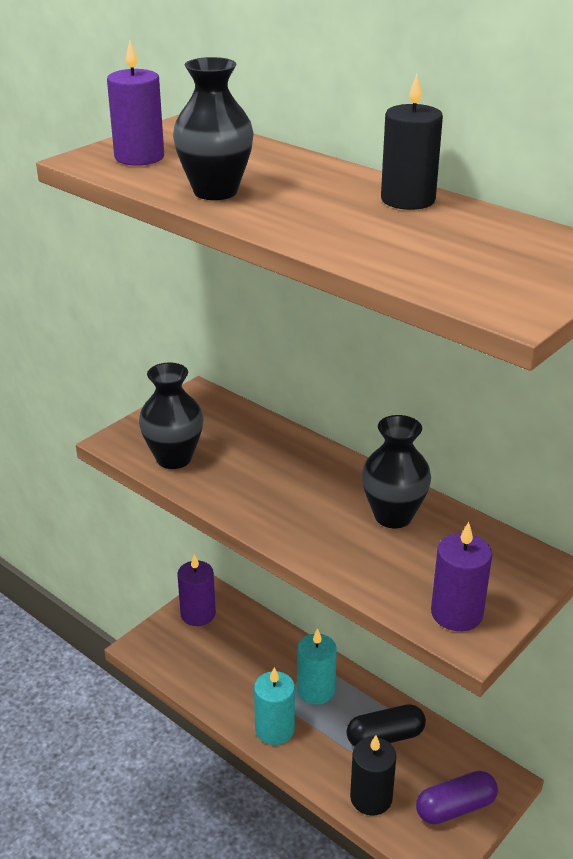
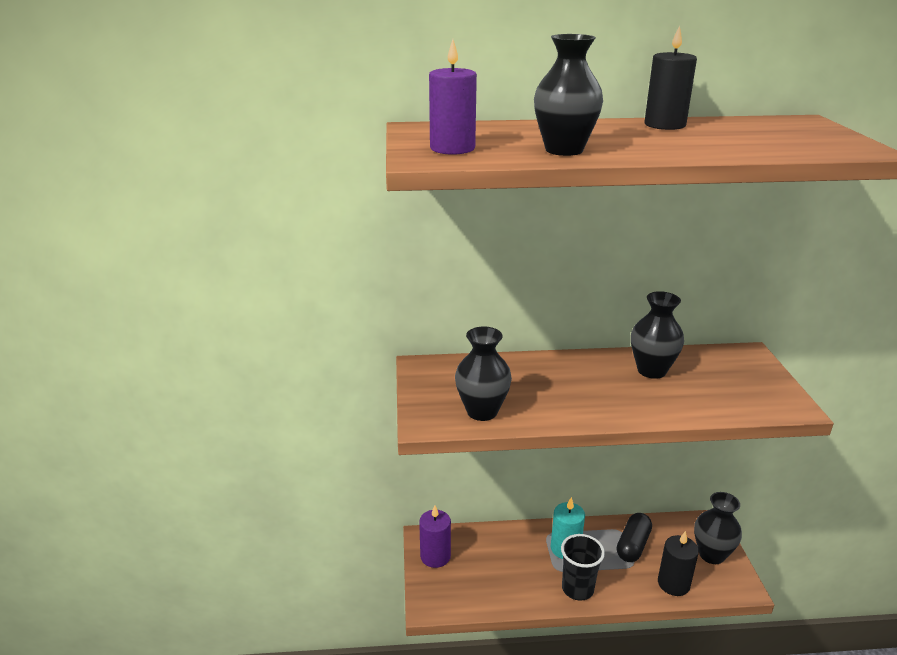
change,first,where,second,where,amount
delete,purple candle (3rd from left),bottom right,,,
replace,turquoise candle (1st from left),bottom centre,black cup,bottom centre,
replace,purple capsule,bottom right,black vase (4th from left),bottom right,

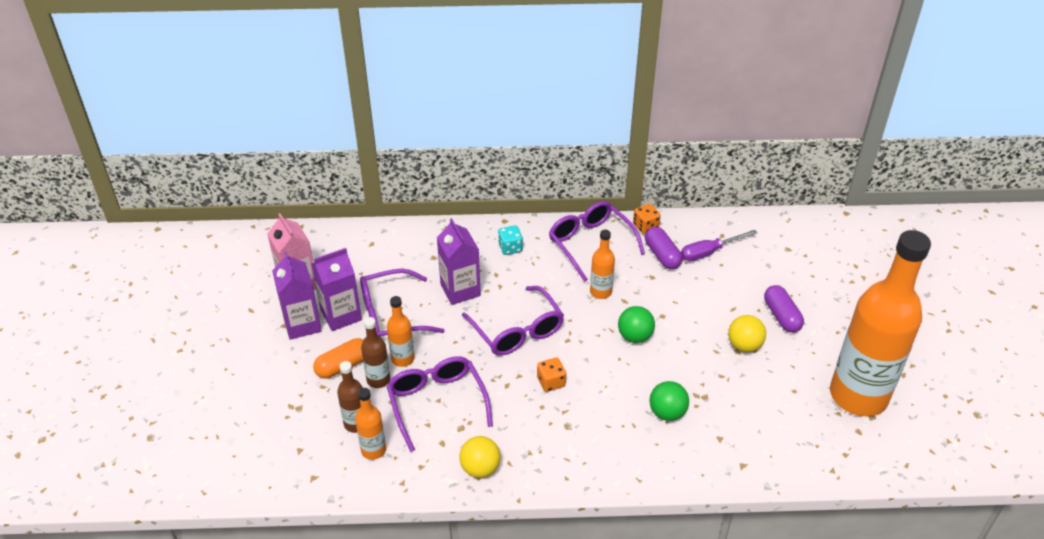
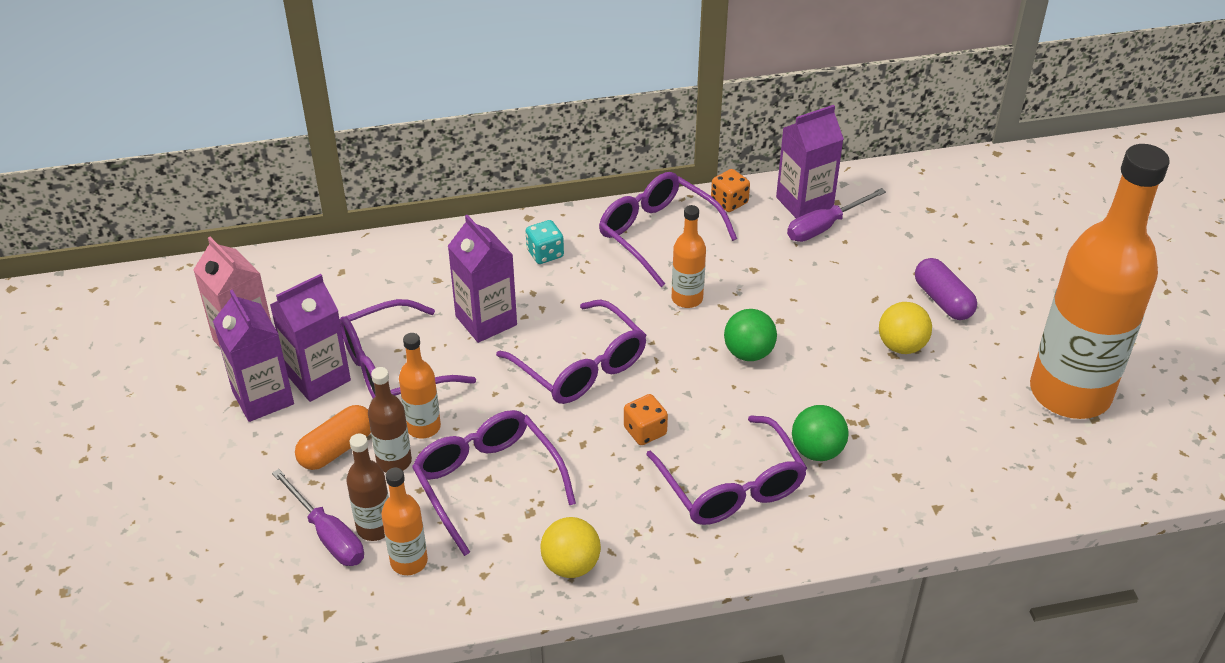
change,first,where,second,where,amount
delete,purple capsule (1st from left),centre,,,
insert,,,purple carton (4th from left),top centre,
insert,,,purple glasses (5th from left),bottom centre,
insert,,,purple screwdriver (1st from left),bottom left,

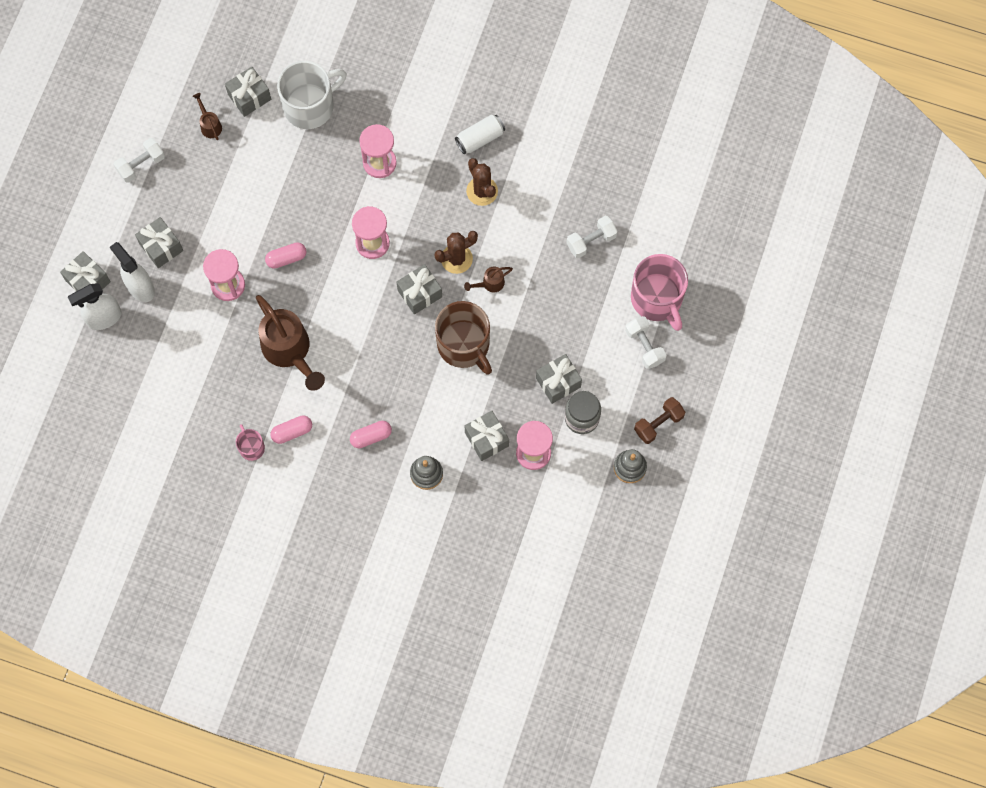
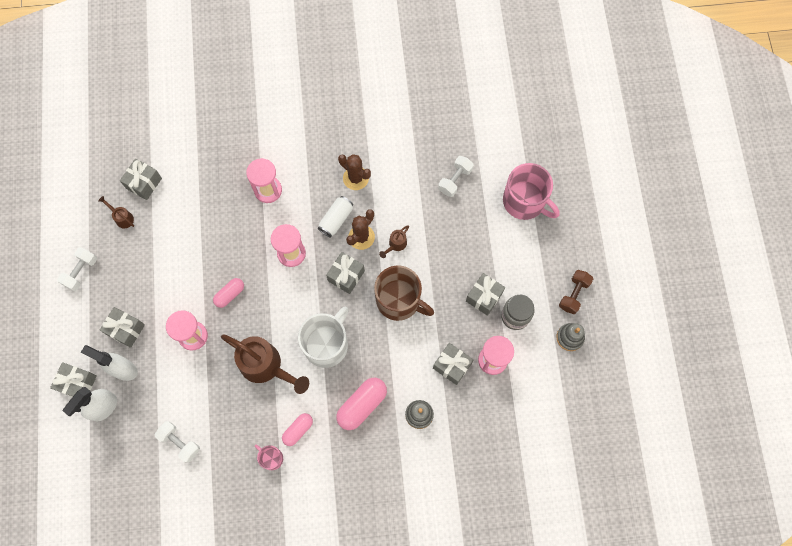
change,first,where,second,where,amount
move,white mug,top left,,centre,
move,white can,top centre,,centre,
move,white dumbbell (3rd from left in the first image),centre,white dumbbell (2nd from left),bottom left,
resize,pink capsule (3rd from left),centre,,bottom centre,x1.63

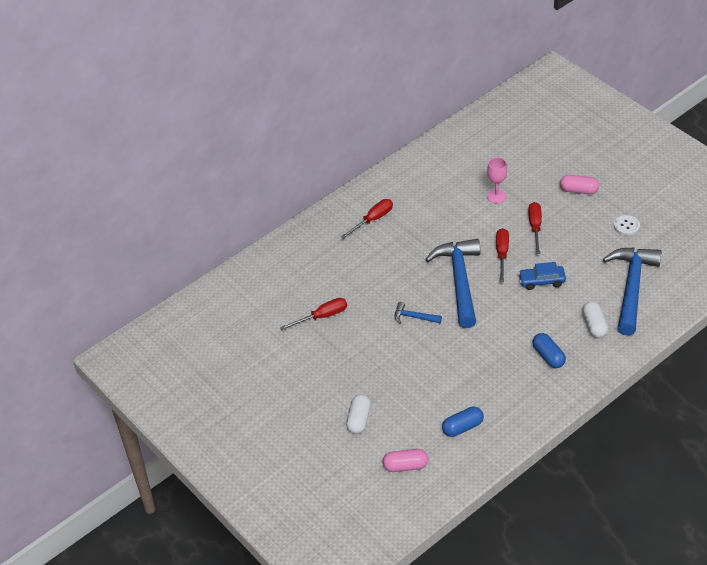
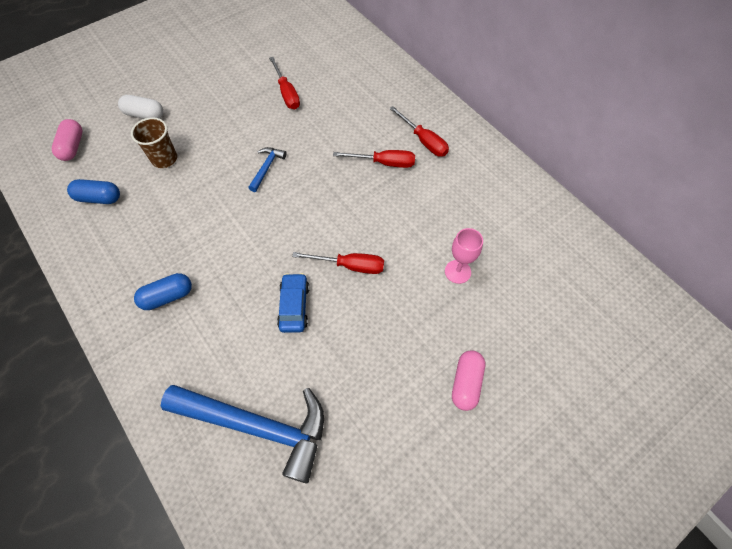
change,first,where,second,where,amount
move,red screwdriver (4th from left in the first image),middle right,red screwdriver (3rd from left),top centre,
delete,white button,middle right,,,
delete,blue hammer (2nd from left),centre,,,
delete,white capsule (2nd from left),middle right,,,
rotate,blue capsule (1st from left),bottom centre,,middle left,60 degrees counterclockwise
insert,,,brown cup,top left,

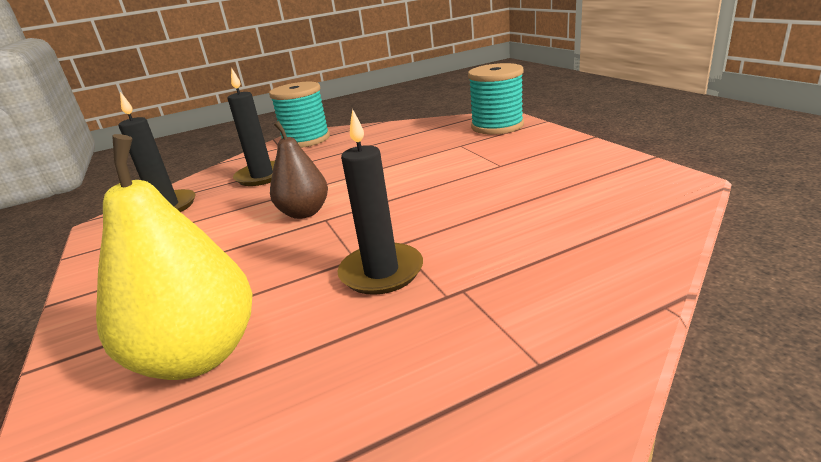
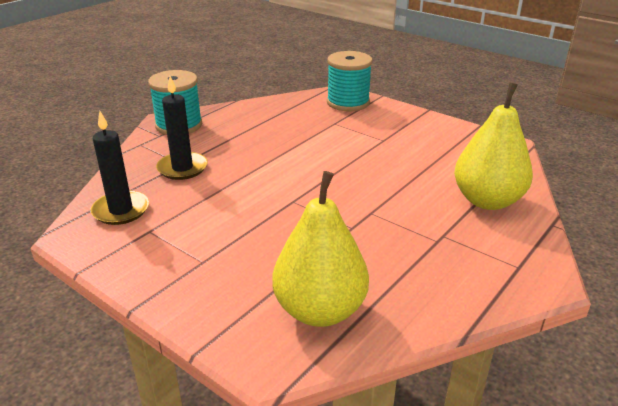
change,first,where,second,where,amount
delete,black candle (3rd from left),centre,,,
delete,brown pear,centre,,,
insert,,,yellow pear (2nd from left),middle right,

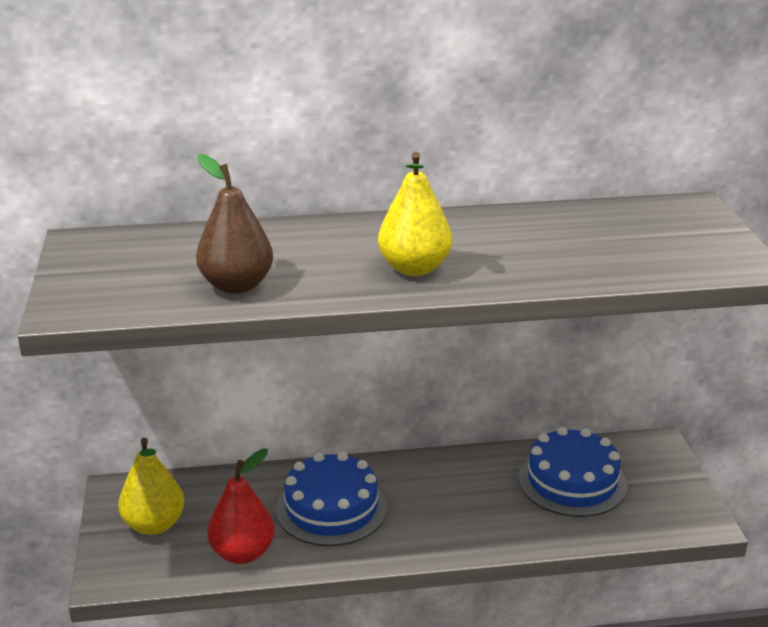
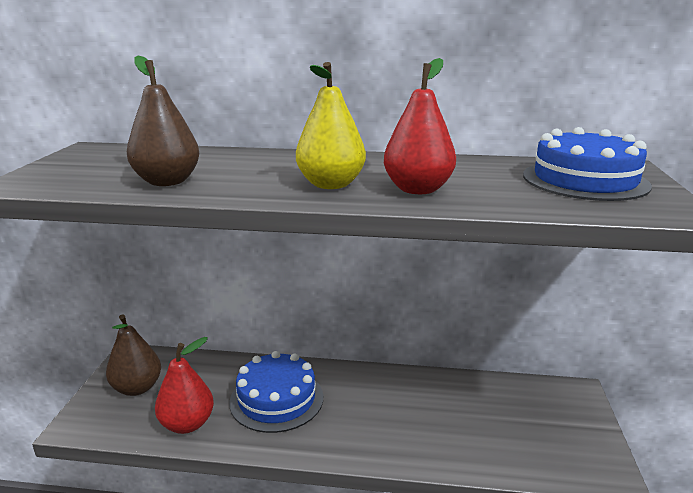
change,first,where,second,where,amount
move,blue cake (2nd from left),bottom right,,top right,
recolor,yellow pear (1st from left),bottom left,brown pear (1st from left),bottom left,
insert,,,red pear (2nd from left),top centre,

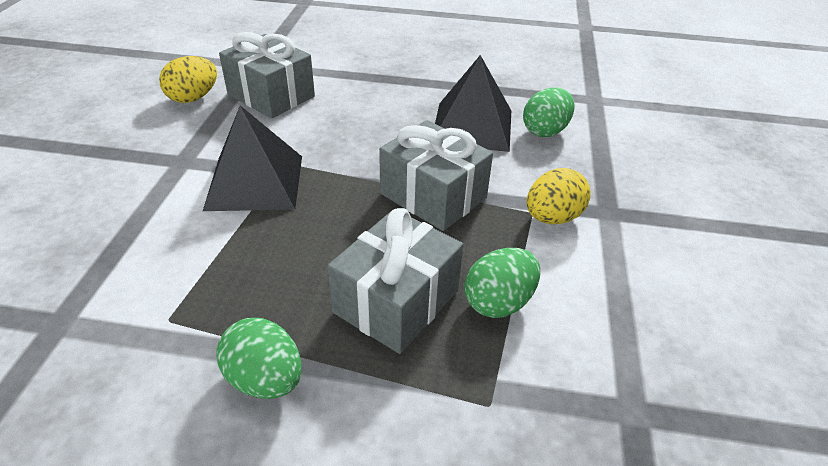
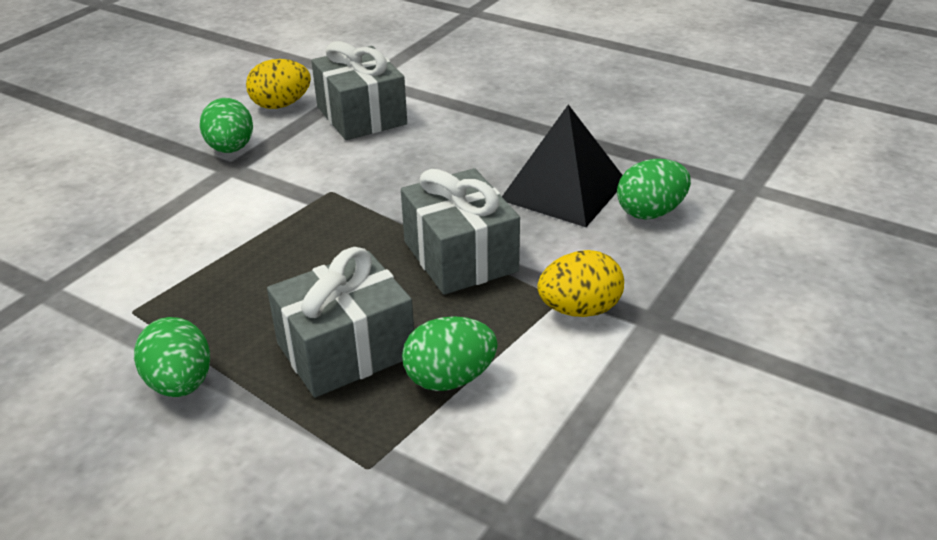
change,first,where,second,where,amount
delete,black pyramid (1st from left),middle left,,,
insert,,,green egg (2nd from left),top left,

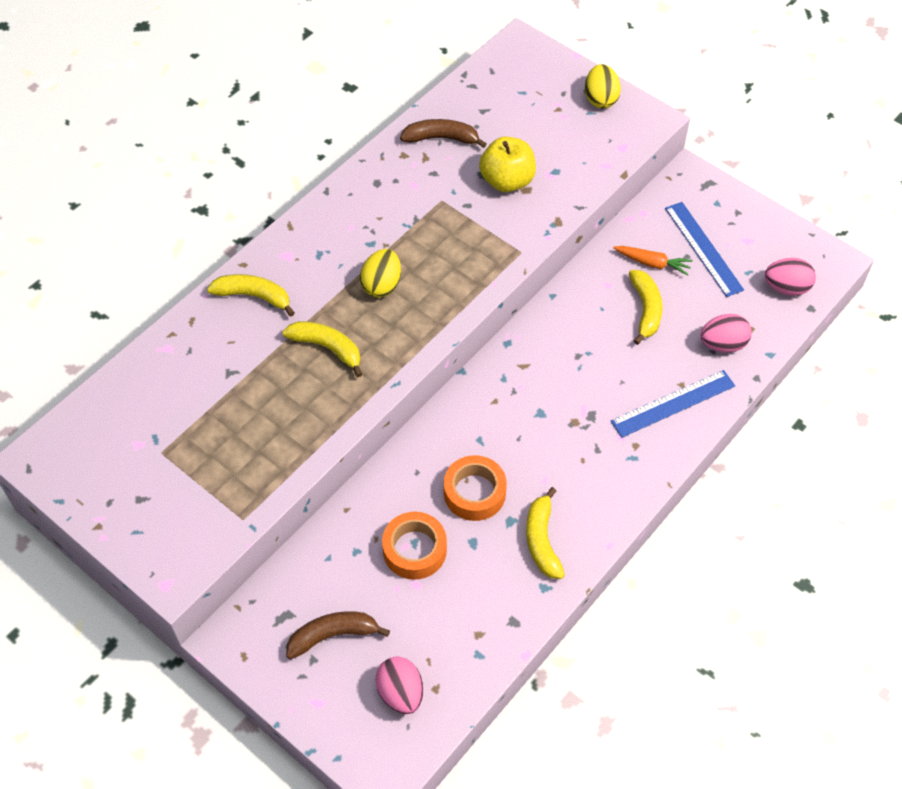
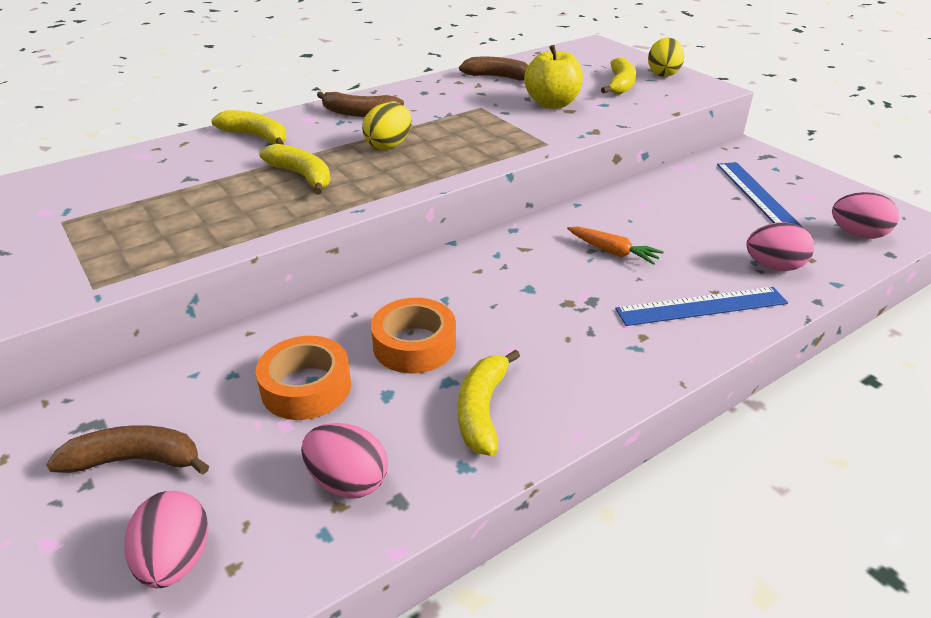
change,first,where,second,where,amount
move,orange carrot,top right,,centre,
move,yellow banana (4th from left),middle right,,top centre,
insert,,,brown banana (2nd from left),top centre,
insert,,,pink egg (2nd from left),bottom centre,

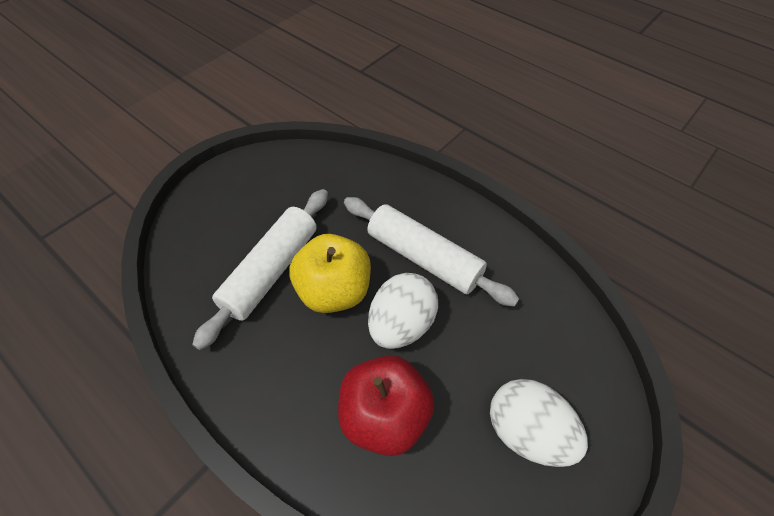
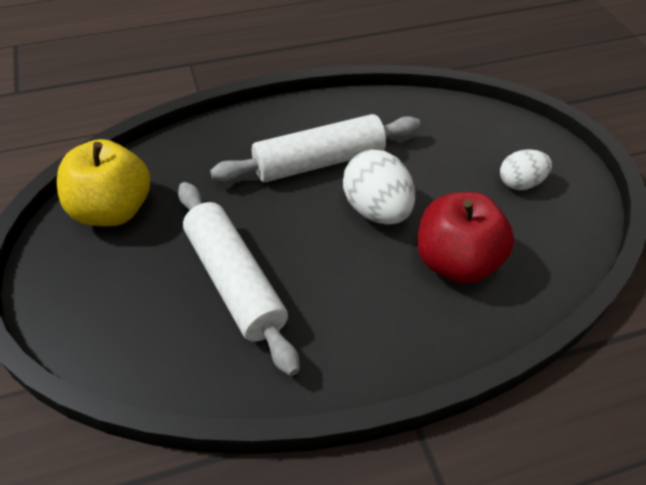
change,first,where,second,where,amount
move,yellow apple,centre,,middle left,
resize,white egg (2nd from left),bottom right,,middle right,x0.63

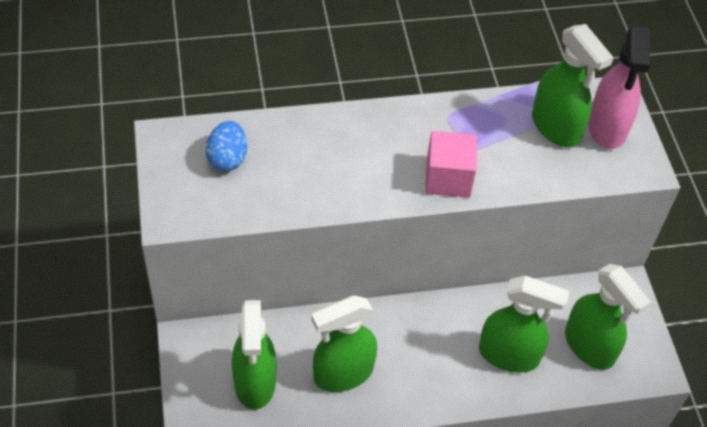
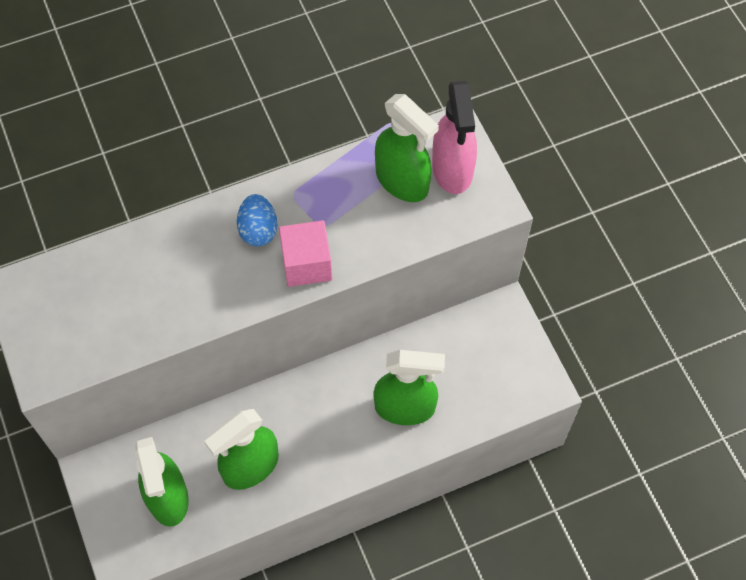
change,first,where,second,where,amount
move,blue egg,middle left,,centre,
delete,green spray bottle (5th from left),bottom right,,,

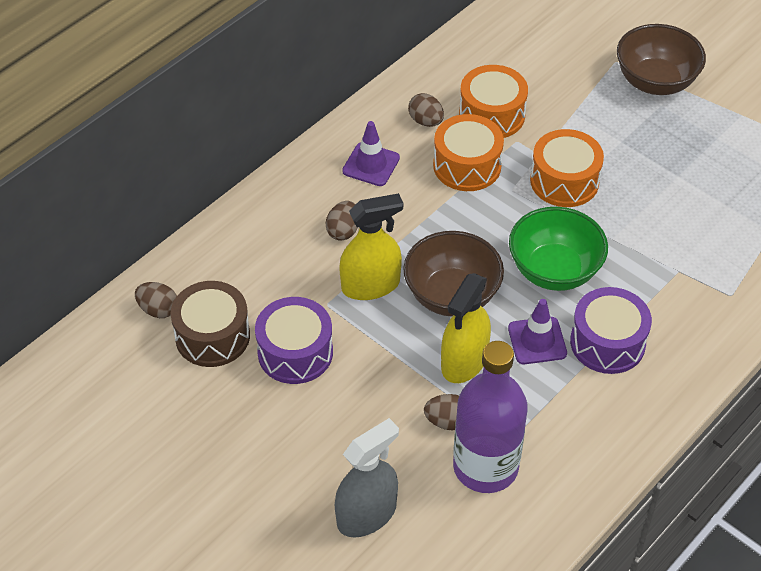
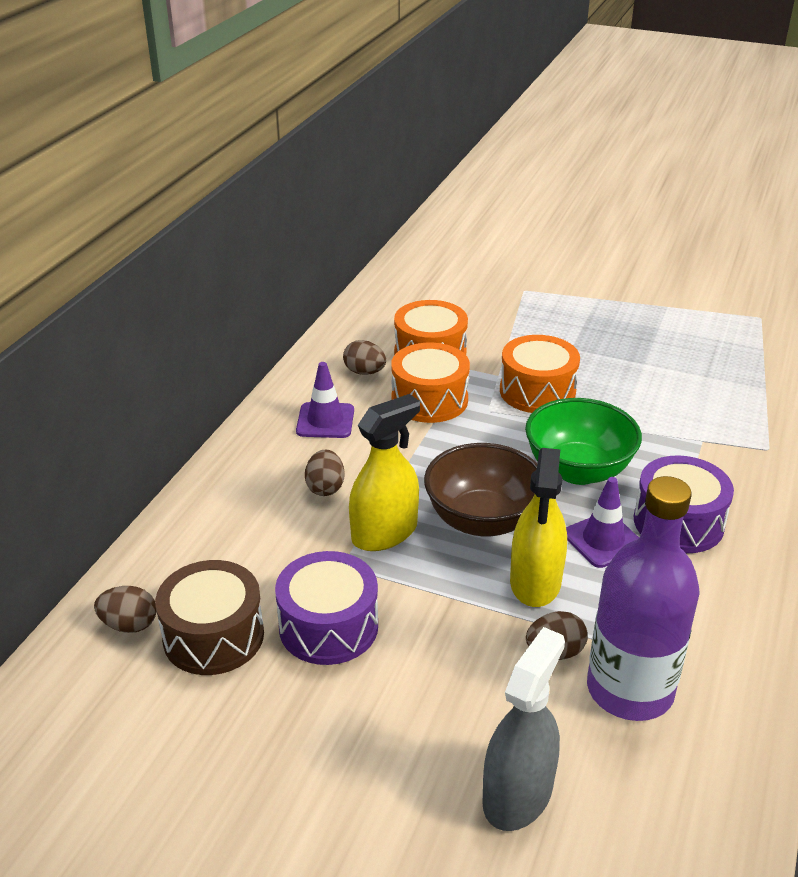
change,first,where,second,where,amount
delete,brown bowl (2nd from left),top right,,,

